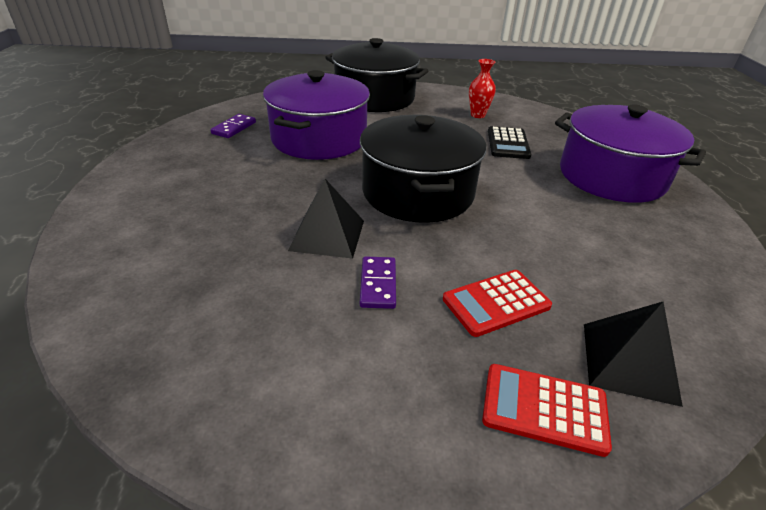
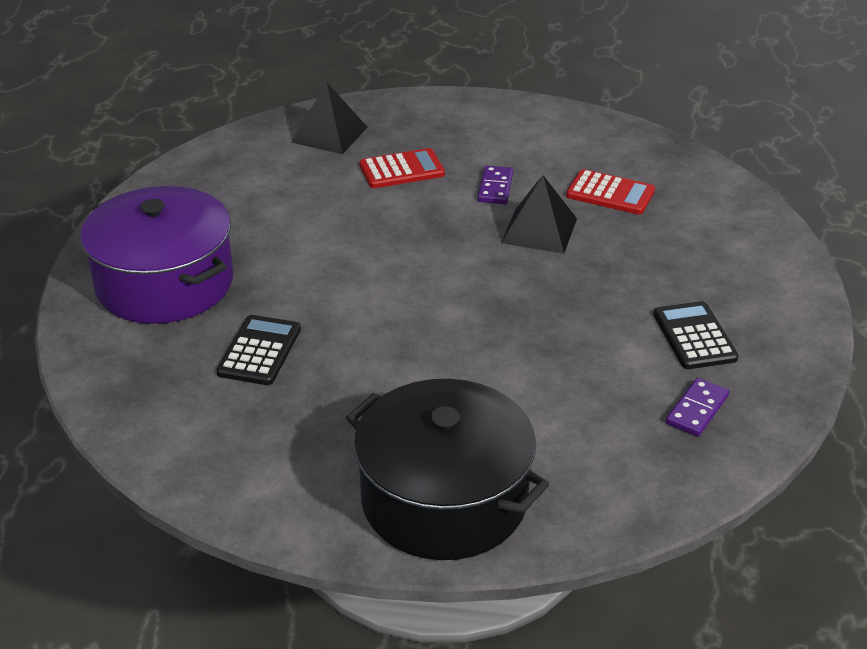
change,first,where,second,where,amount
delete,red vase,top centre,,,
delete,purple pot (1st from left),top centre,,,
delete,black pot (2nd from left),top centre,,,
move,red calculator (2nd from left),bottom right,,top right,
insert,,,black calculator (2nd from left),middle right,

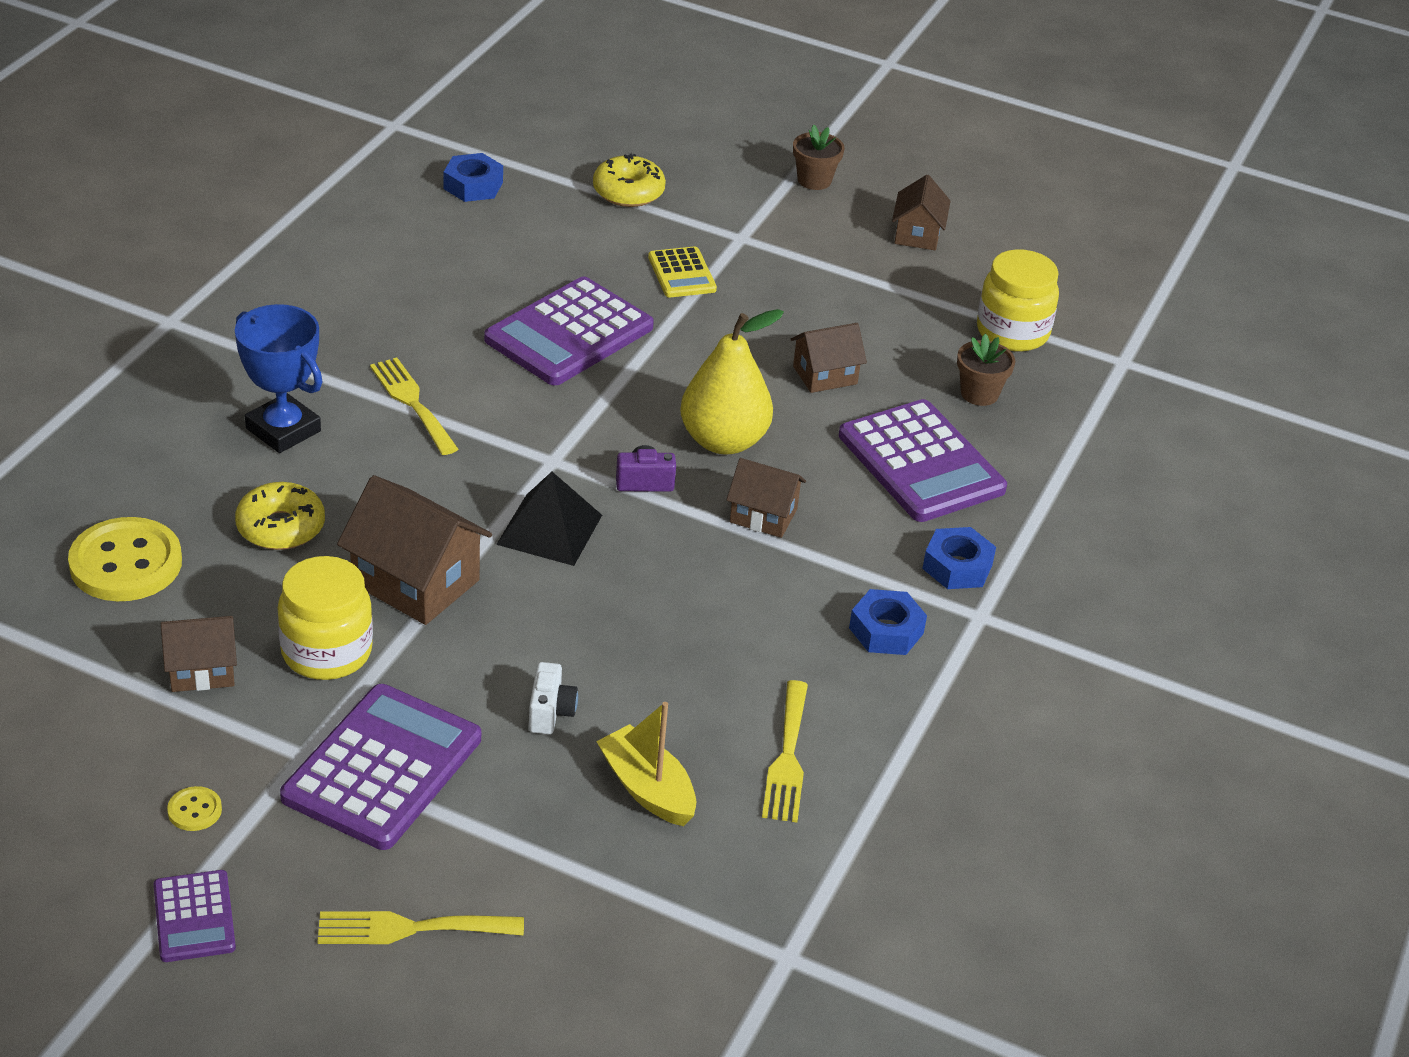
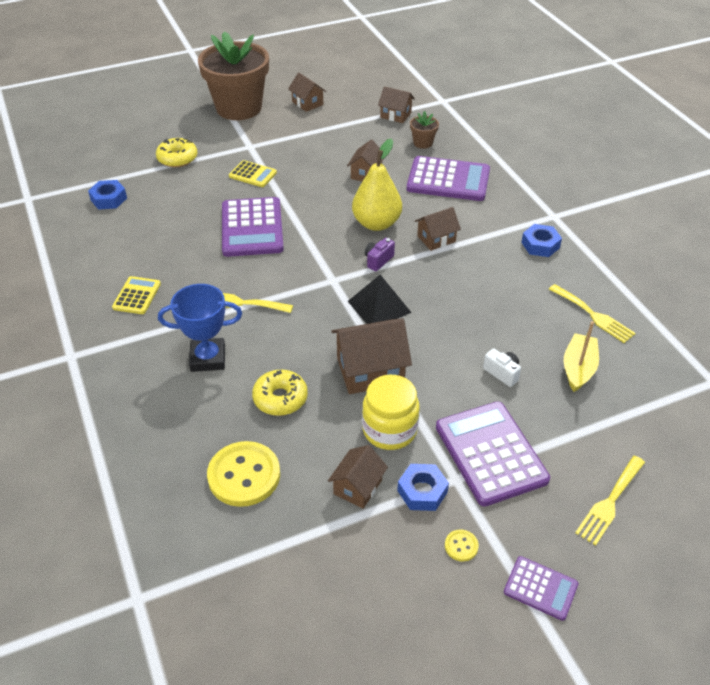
change,first,where,second,where,amount
resize,brown flower pot (1st from left),top centre,,top left,x2.49
replace,yellow jar (2nd from left),top right,brown house (5th from left),top centre,
move,blue nut (3rd from left in the first image),middle right,blue nut (2nd from left),bottom centre,
rotate,yellow boat,bottom centre,,middle right,105 degrees clockwise
insert,,,yellow calculator (1st from left),middle left,

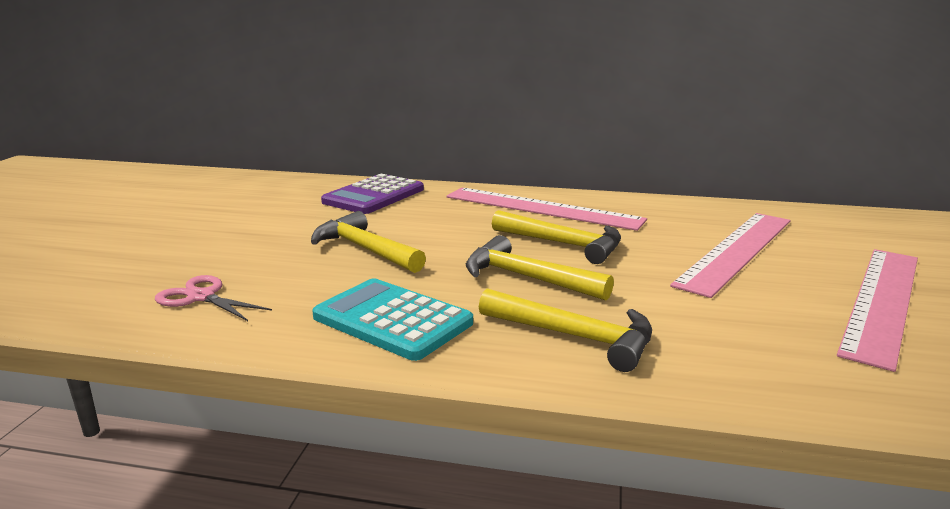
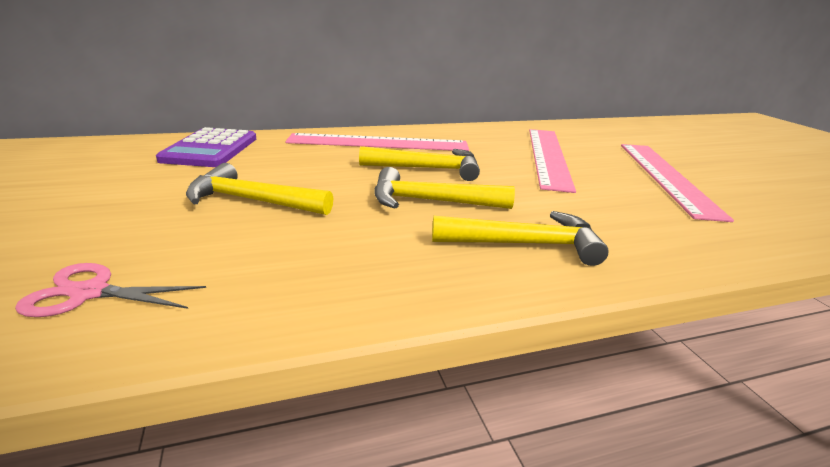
change,first,where,second,where,amount
delete,turquoise calculator,centre,,,

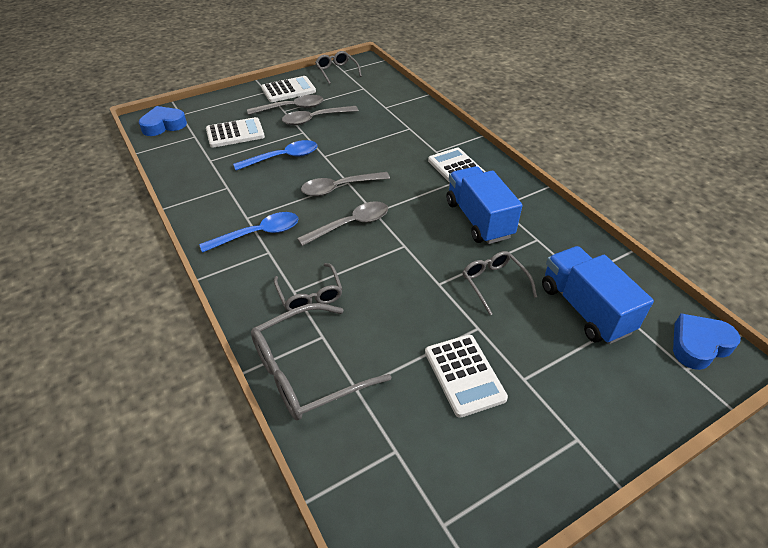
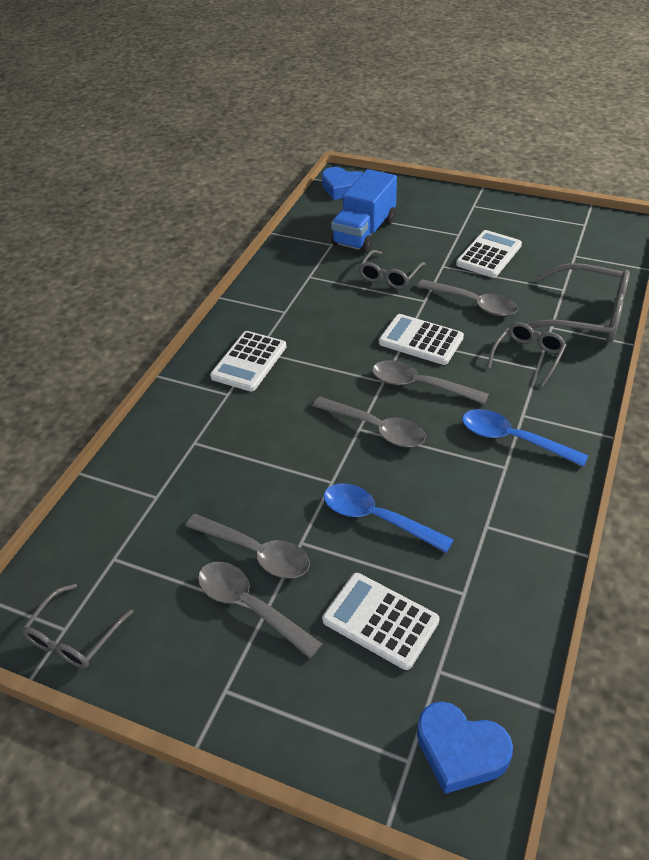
change,first,where,second,where,amount
move,white calculator (2nd from left in the first image),top centre,white calculator (3rd from left),centre,
delete,blue truck (1st from left),centre,,,
insert,,,grey spoon (5th from left),middle right,

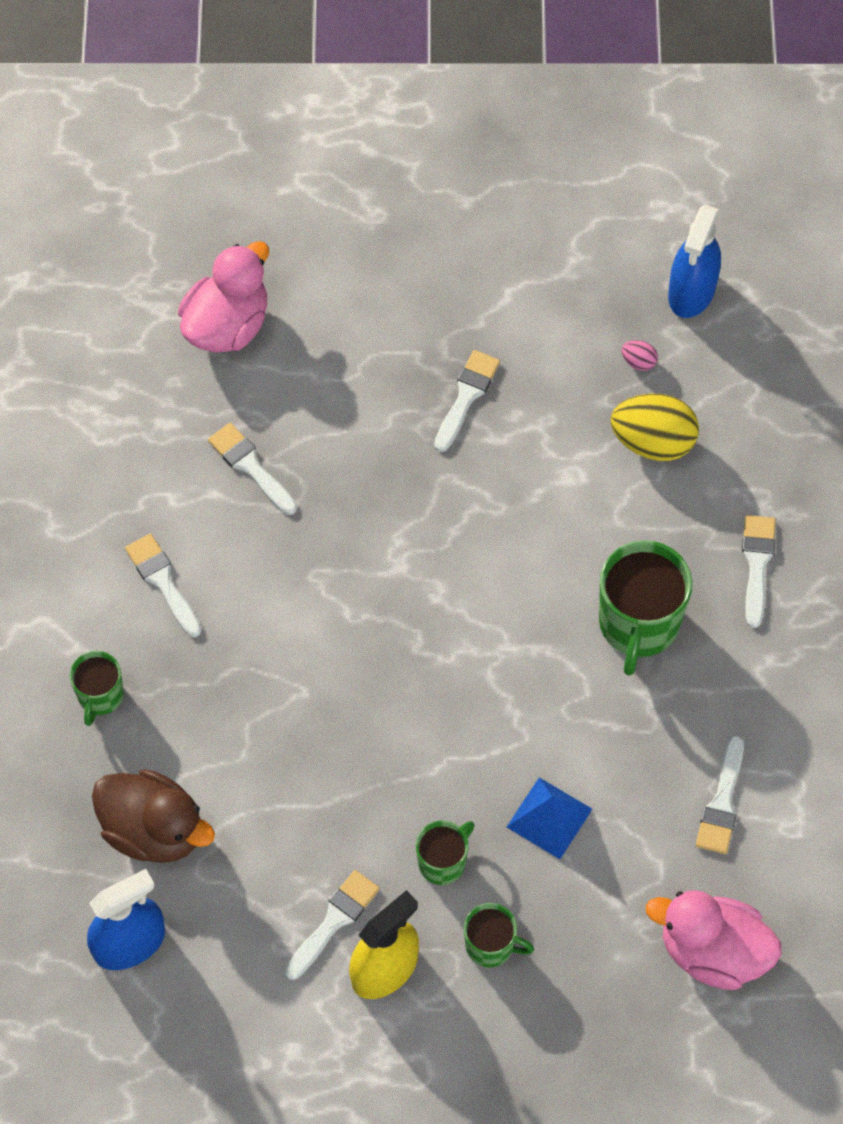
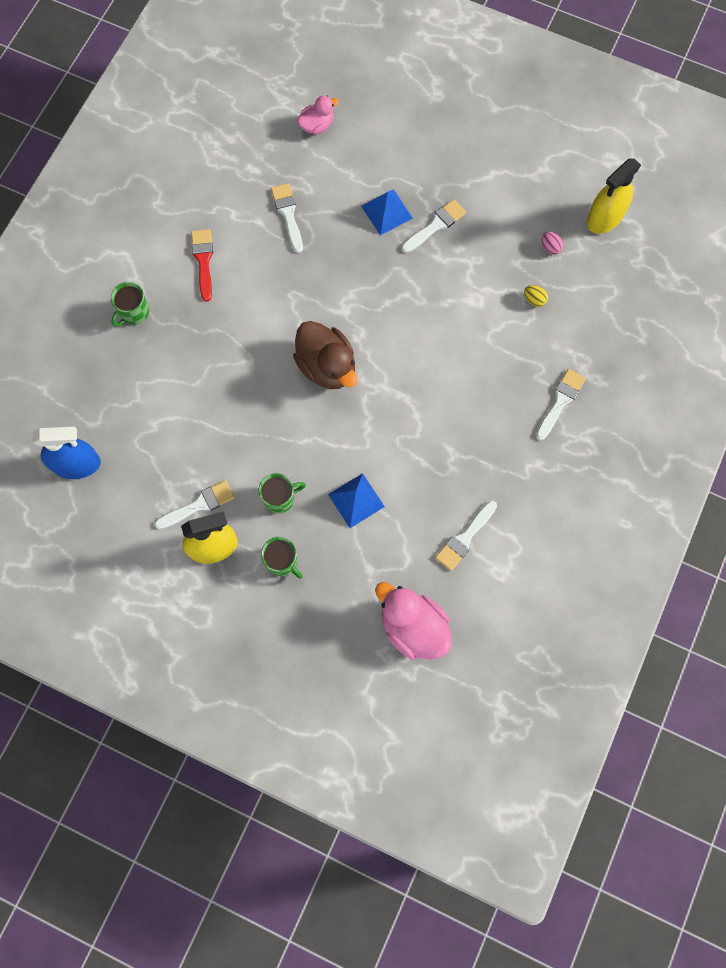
change,first,where,second,where,amount
recolor,blue spray bottle (2nd from left),top right,yellow spray bottle (2nd from left),top right,
resize,pink duck (1st from left),top left,,top centre,x0.57
resize,yellow egg,middle right,,top right,x0.44
recolor,white brush (1st from left),middle left,red brush,top left,
delete,green mug (4th from left),middle right,,,
move,brown duck,bottom left,,centre,
insert,,,blue pyramid (2nd from left),top centre,

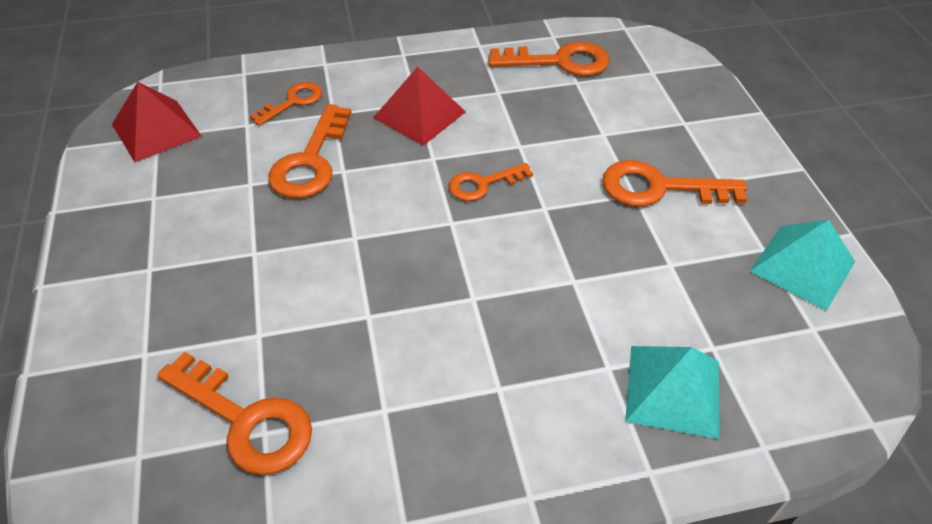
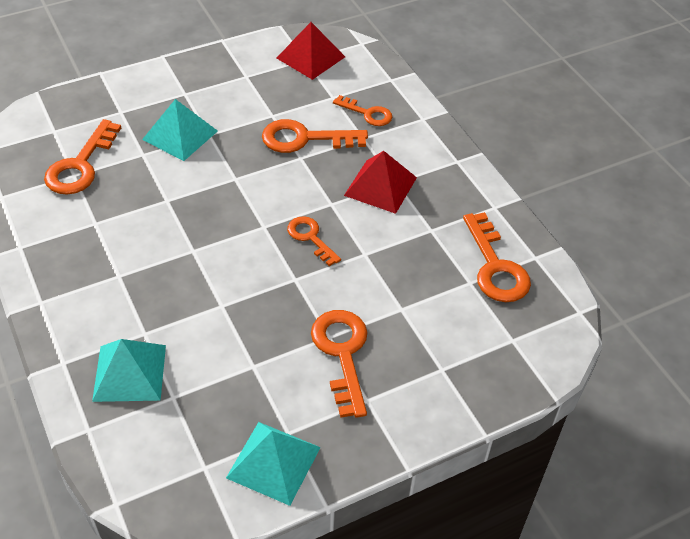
change,first,where,second,where,amount
insert,,,turquoise pyramid (2nd from left),top left,

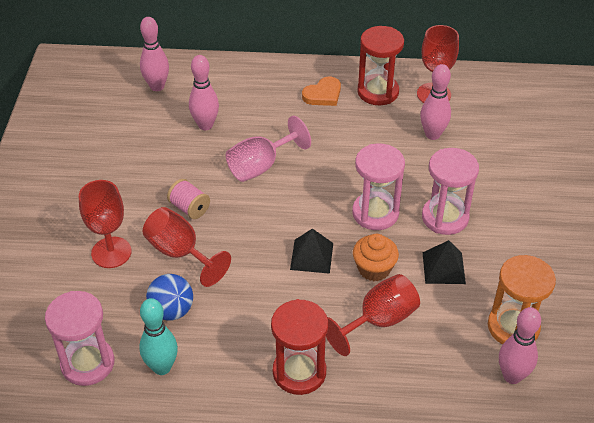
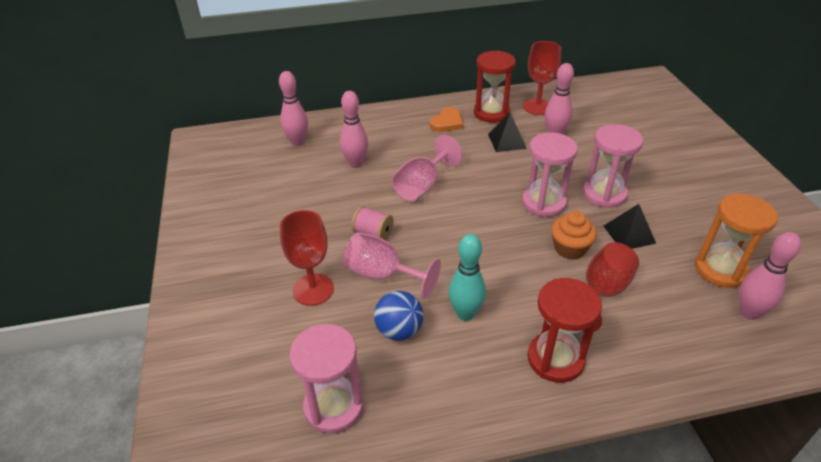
change,first,where,second,where,amount
recolor,red goblet (2nd from left),middle left,pink goblet (1st from left),centre,
move,black pyramid (1st from left),centre,,top centre,
move,turquoise bowling pin,bottom left,,centre,

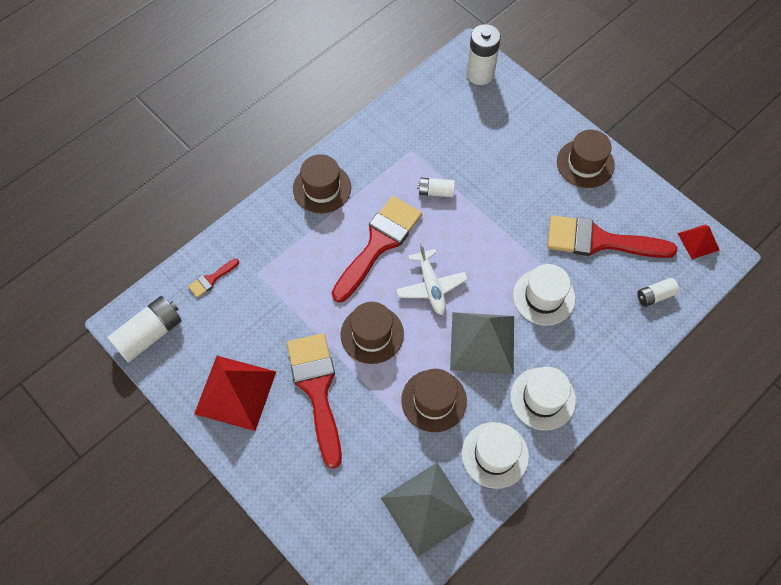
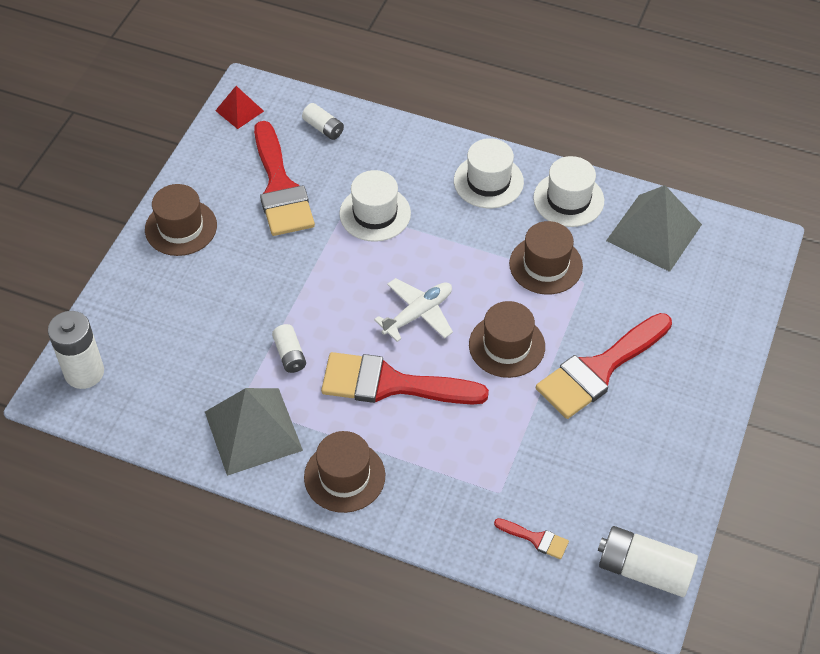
change,first,where,second,where,amount
move,grey pyramid (2nd from left in the first image),centre,grey pyramid (1st from left),middle left,
delete,red pyramid (1st from left),bottom left,,,

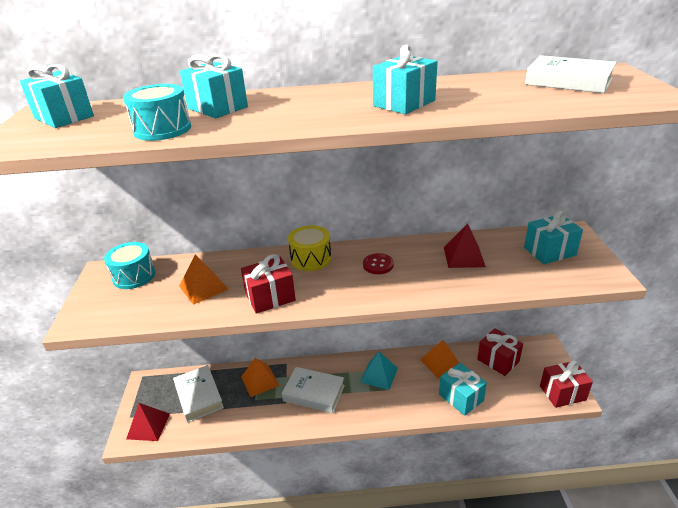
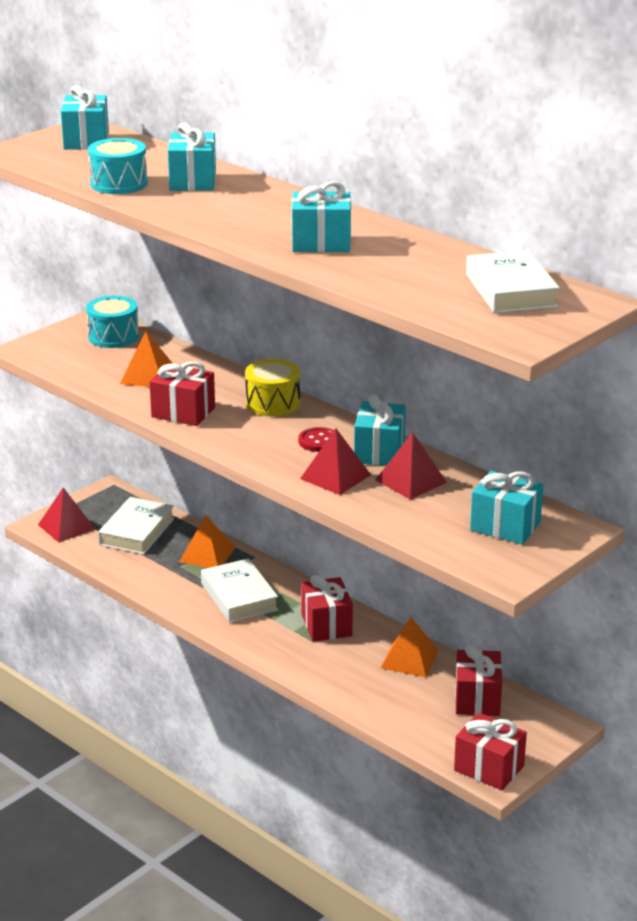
change,first,where,second,where,amount
replace,turquoise pyramid,bottom centre,red gift (2nd from left),centre,
move,turquoise gift (4th from left),bottom right,,centre,
insert,,,red pyramid (2nd from left),centre,

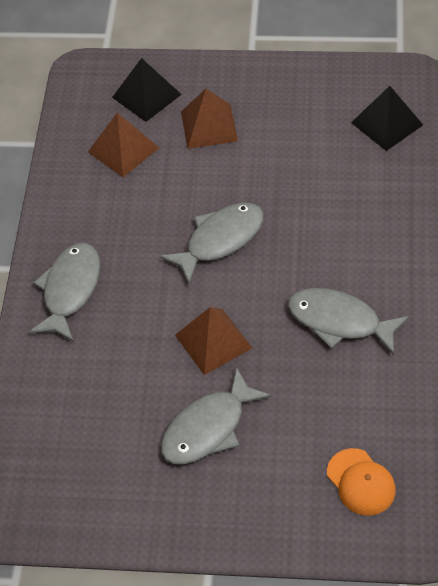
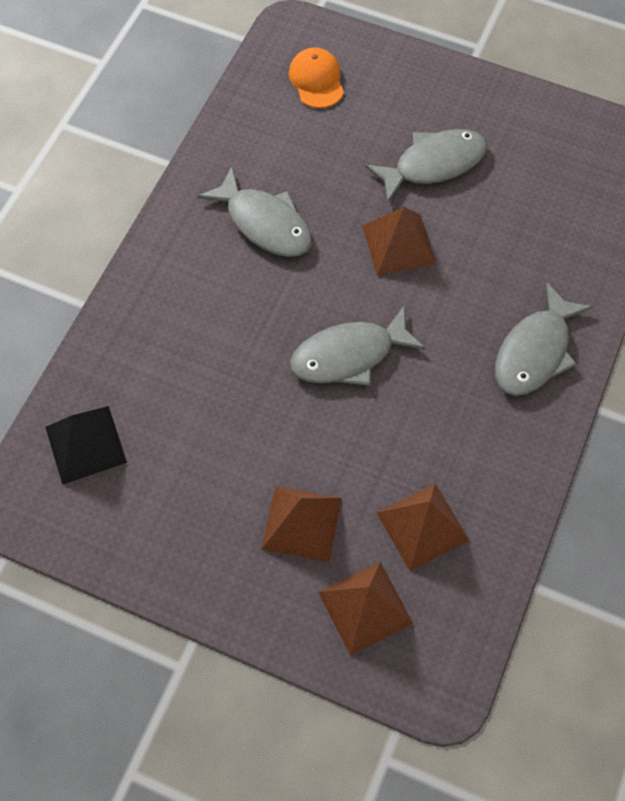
change,first,where,second,where,amount
recolor,black pyramid (1st from left),top centre,brown pyramid (2nd from left),bottom centre,

